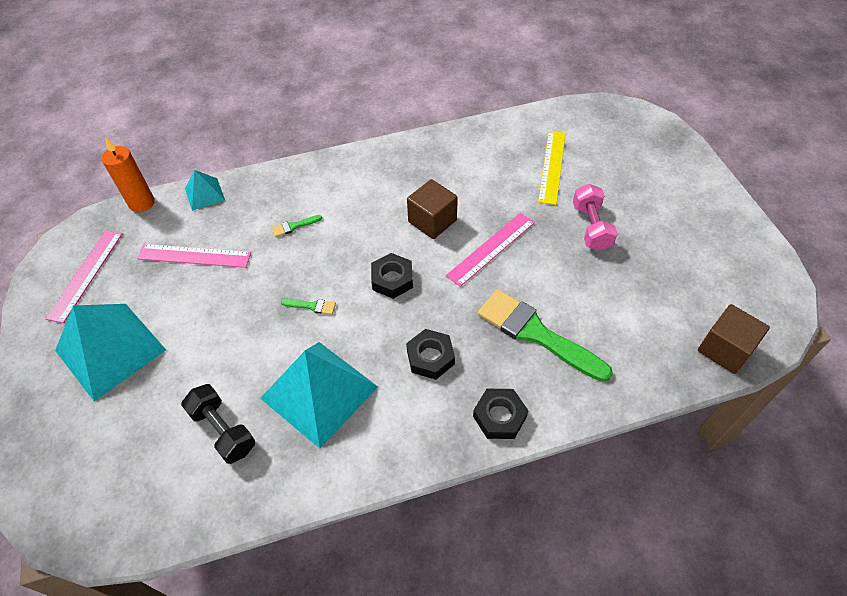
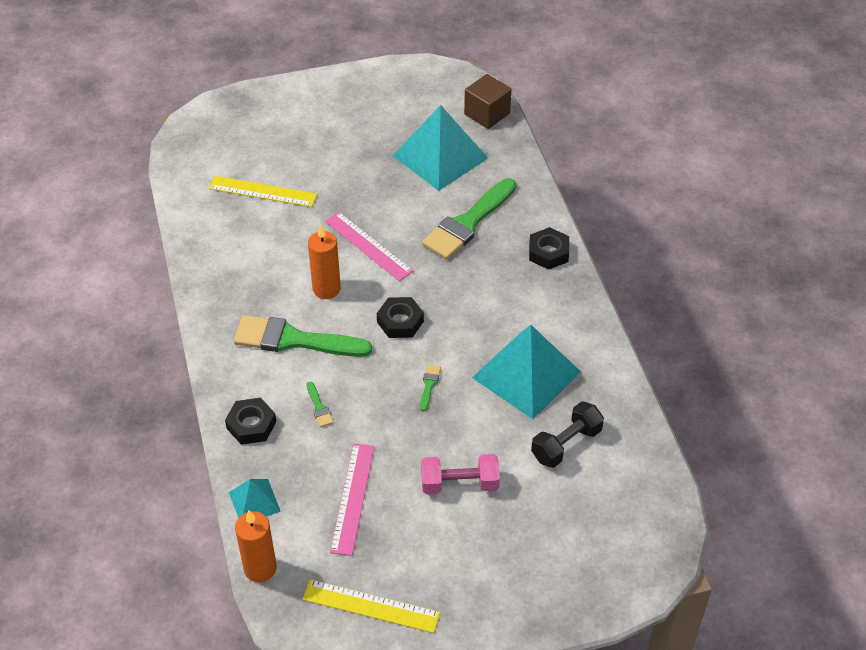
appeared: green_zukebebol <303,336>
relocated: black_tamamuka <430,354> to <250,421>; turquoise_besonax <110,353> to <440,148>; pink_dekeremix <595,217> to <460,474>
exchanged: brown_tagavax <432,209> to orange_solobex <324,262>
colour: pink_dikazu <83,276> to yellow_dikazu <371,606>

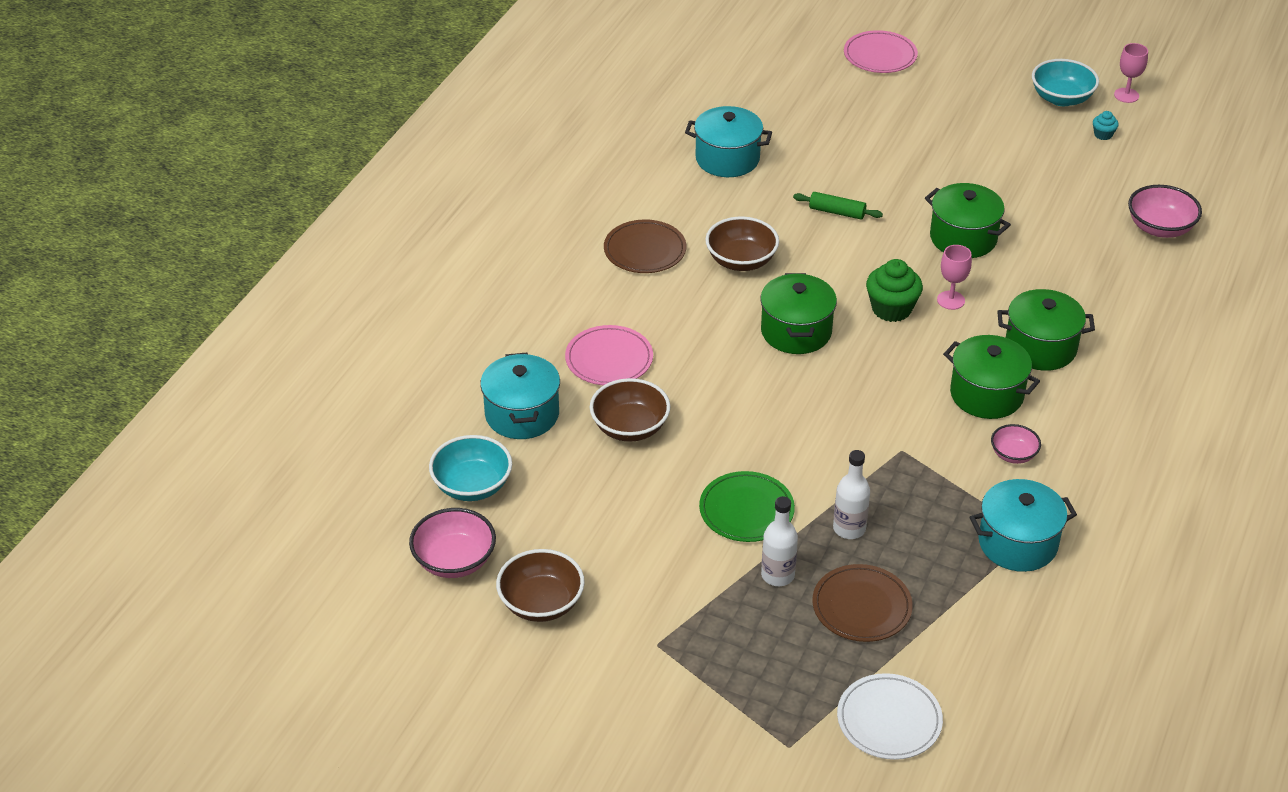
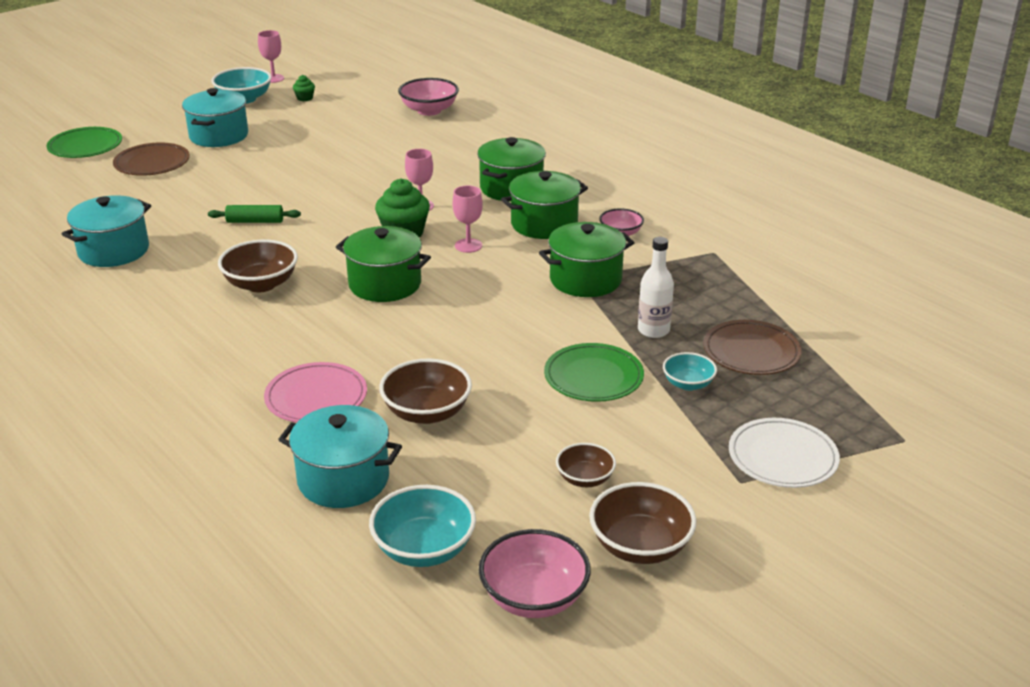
appeared: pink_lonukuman <468,219>; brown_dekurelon <586,465>
relocated: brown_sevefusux <645,246> to <151,159>; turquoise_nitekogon <1023,525> to <215,117>; green_nitekogon <968,220> to <586,259>; white_sevefusux <890,716> to <784,453>
exchanged: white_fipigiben <779,541> to turquoise_dekurelon <690,371>
colour: pink_sevefusux <881,51> to green_sevefusux <84,142>; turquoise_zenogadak <1106,125> to green_zenogadak <304,88>
spun: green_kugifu <838,206> = <254,214> 45 degrees clockwise

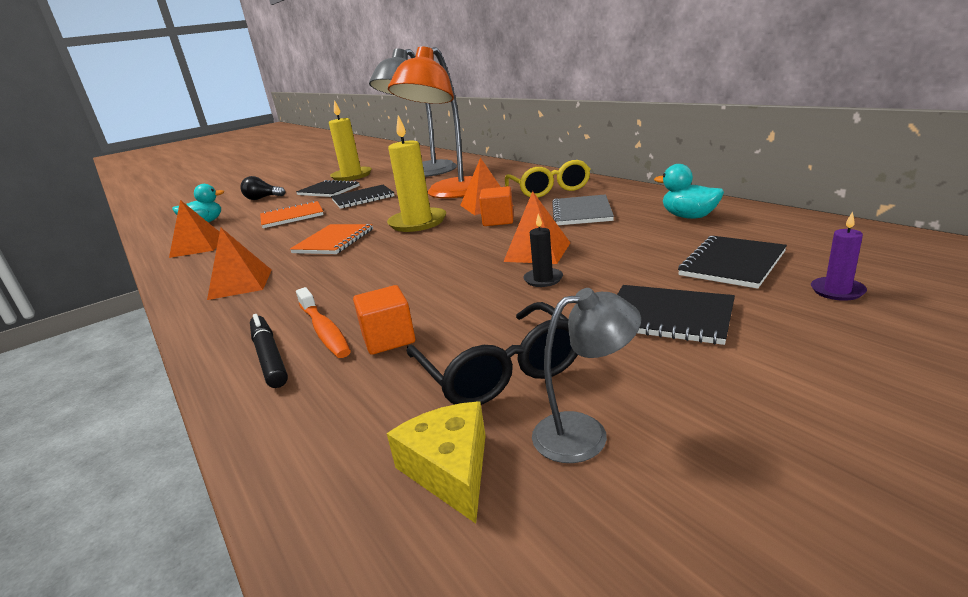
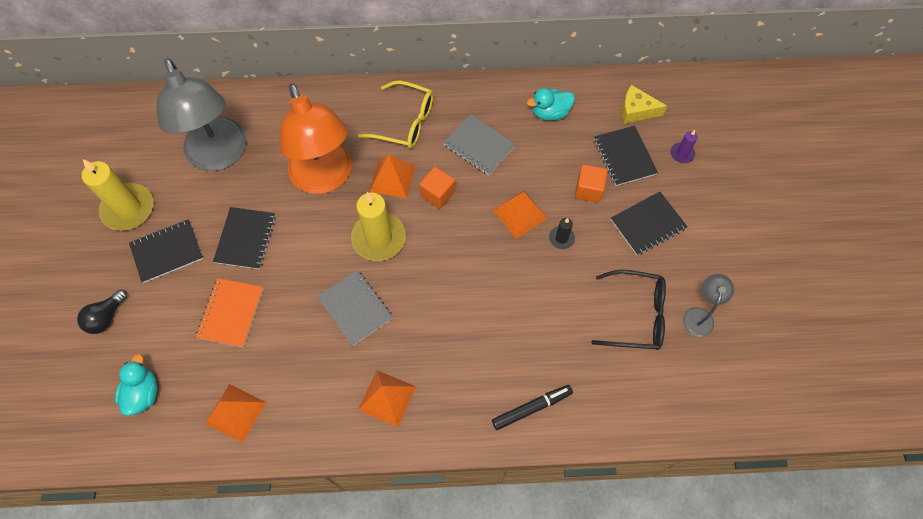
missing: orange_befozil <323,322>
relocated: orange_tagavax <384,320> to <591,183>; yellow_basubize <436,462> to <644,104>
colour: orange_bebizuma <331,239> to grey_bebizuma <355,308>
spun: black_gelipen <269,351> = <532,407> 150 degrees clockwise

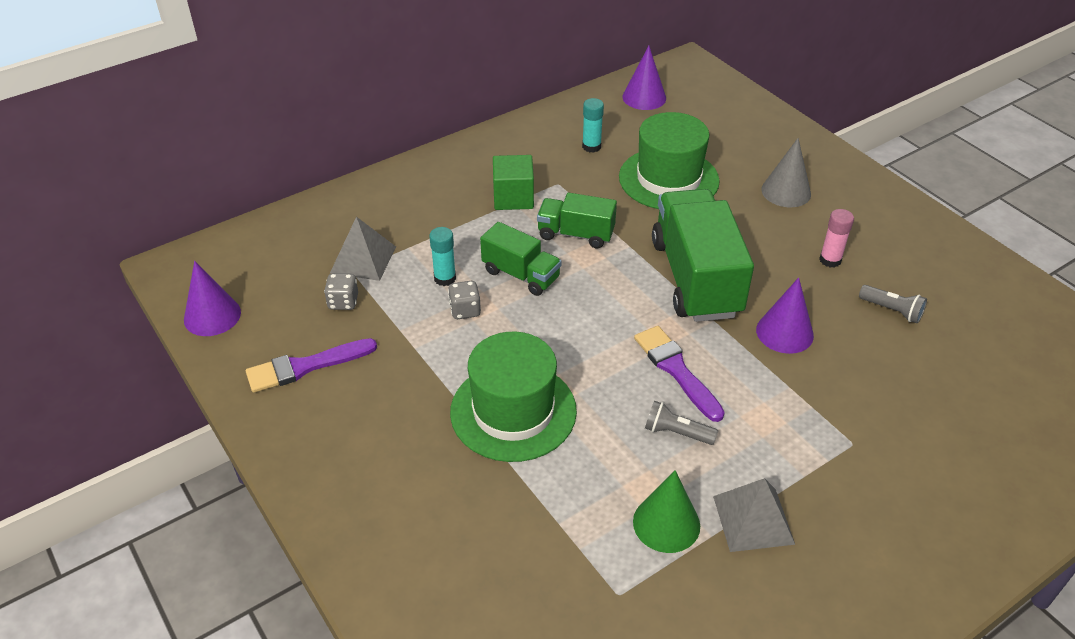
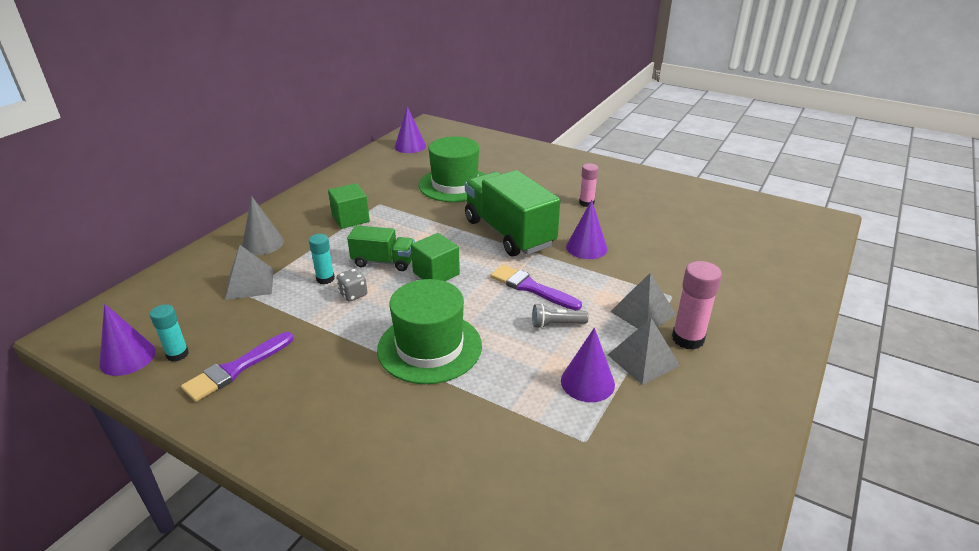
missing: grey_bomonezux <341,291>; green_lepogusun <577,220>; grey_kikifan <893,304>
appeared: green_tagavax <435,257>; grey_besonax <643,301>; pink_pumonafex <697,305>
relocated: turquoise_pumonafex <593,125> to <169,333>; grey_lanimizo <786,172> to <263,225>
colour: green_lanimizo <666,511> to purple_lanimizo <588,365>

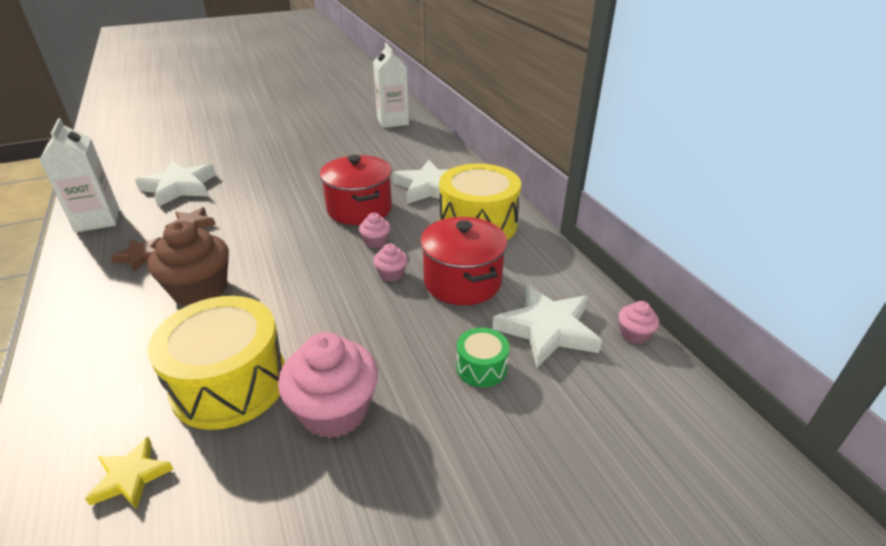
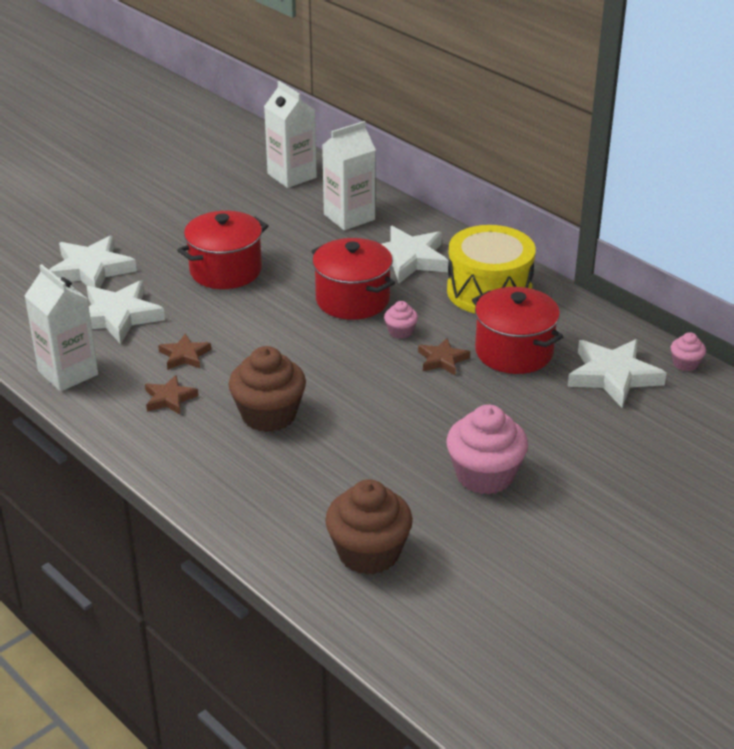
missing: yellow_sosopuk <216,363>; green_sosopuk <483,357>
appeared: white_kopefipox <93,261>; red_nitekogon <222,250>; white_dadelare <349,175>
exchanged: yellow_kopefipox <129,473> to brown_zenogadak <369,527>; pink_zenogadak <390,262> to brown_kopefipox <444,356>

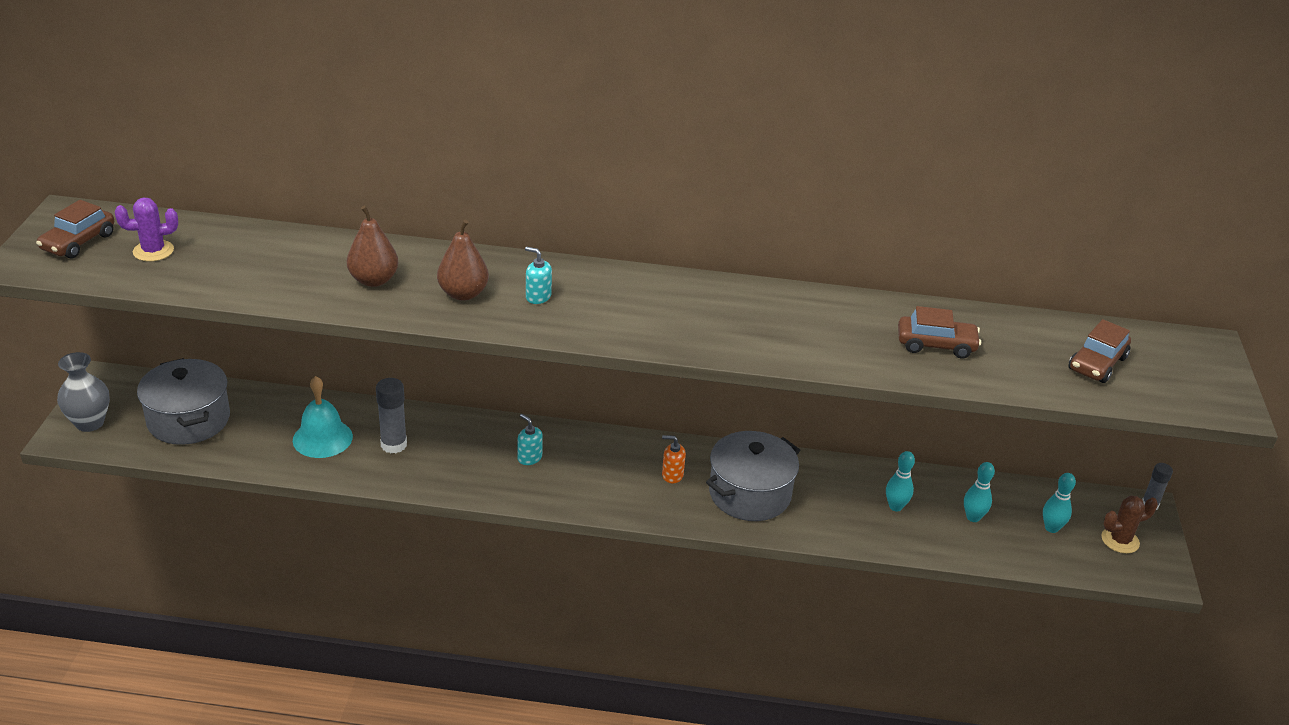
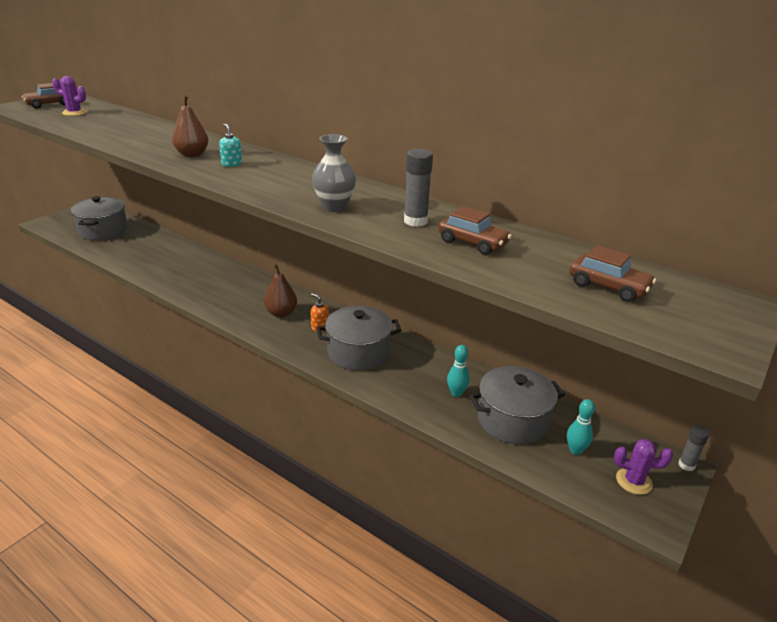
missing: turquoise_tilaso <323,417>; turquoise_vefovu <530,439>
relocated: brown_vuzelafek <372,246> to <280,290>; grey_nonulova <83,392> to <334,173>; grey_pumonafex <391,415> to <418,188>
exchanged: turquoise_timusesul <979,492> to grey_nitekogon <517,405>
colour: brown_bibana <1129,524> to purple_bibana <643,467>
spun: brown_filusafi <1100,351> = <612,273> 120 degrees counterclockwise

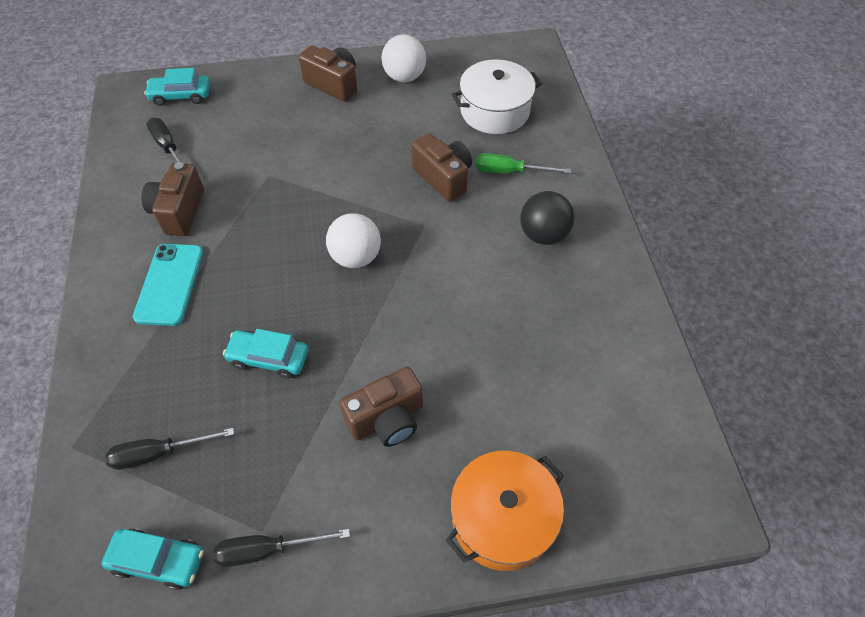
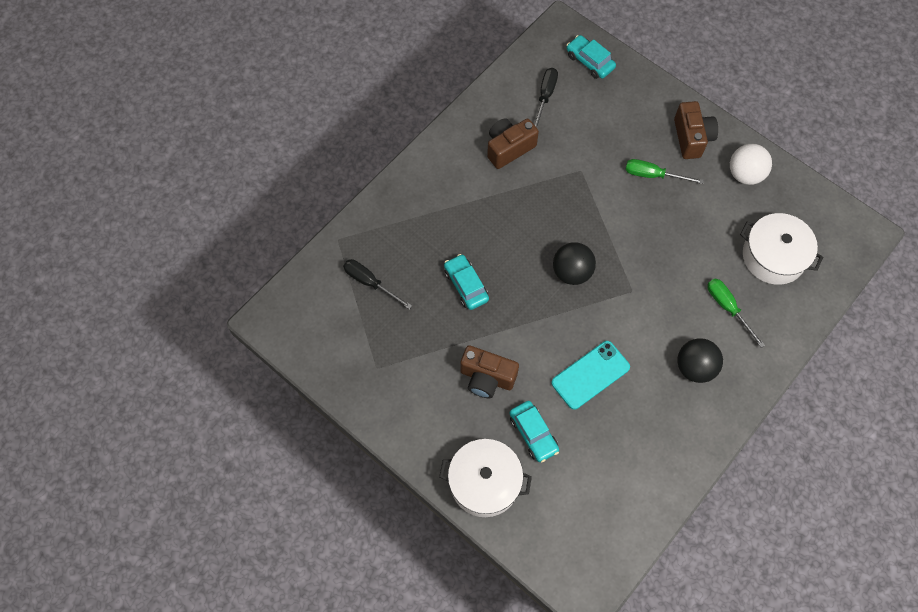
missing: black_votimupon <281,548>; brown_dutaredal <441,167>
appeared: green_votimupon <664,171>
relocated: turquoise_filusafi <153,559> to <534,431>; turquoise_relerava <168,285> to <590,375>
colour: orange_nitekogon <505,511> to white_nitekogon <485,478>; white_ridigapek <353,240> to black_ridigapek <574,263>

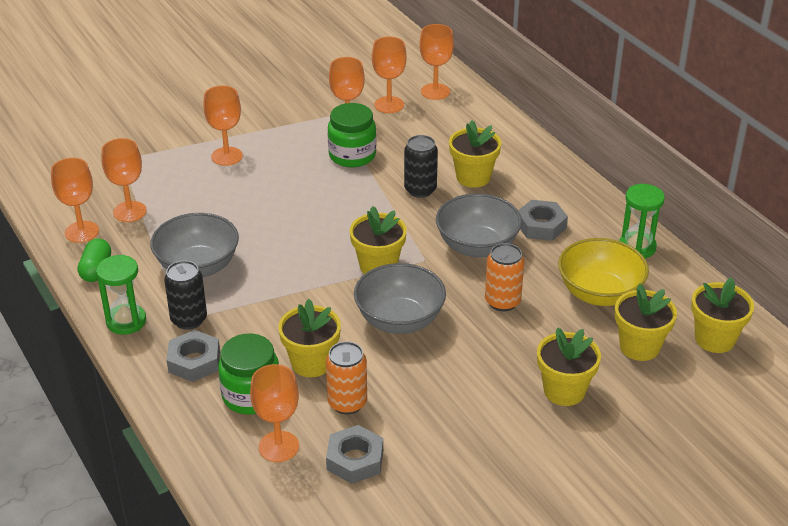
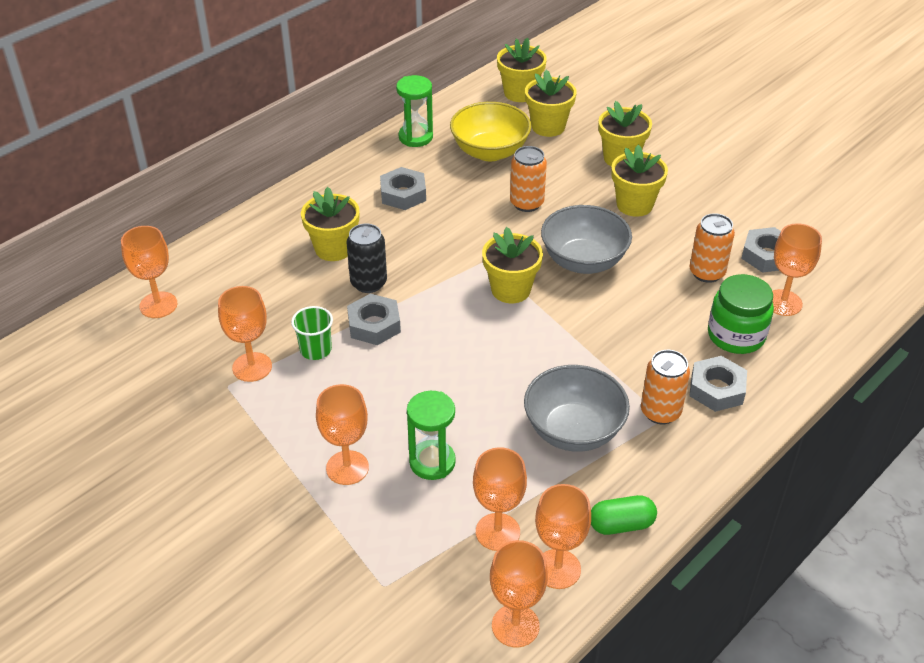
missing: grey_dekurelon <479,225>
appeared: grey_tamamuka <374,319>
relocated: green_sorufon <121,295> to <431,435>; orange_lonukuman <389,74> to <519,594>; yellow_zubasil <309,338> to <639,181>
exchanged: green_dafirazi <352,135> to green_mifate <312,333>
colour: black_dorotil <185,295> to orange_dorotil <665,387>

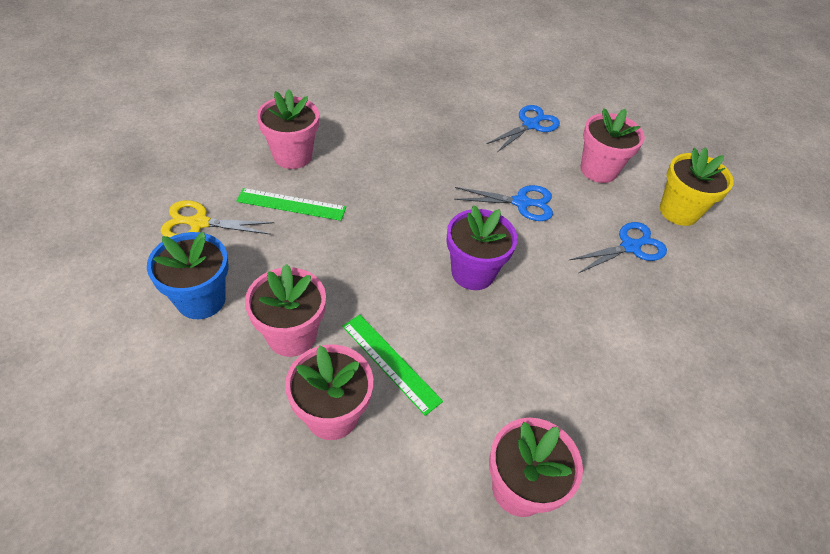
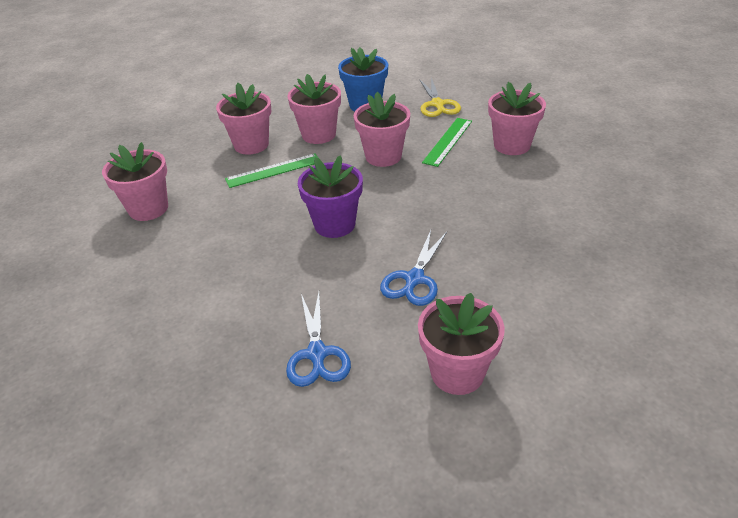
missing: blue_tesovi <523,128>; yellow_zubasil <697,186>
appeared: pink_zubasil <382,129>
spun: yellow_tesovi <217,219> = <440,97> 150 degrees clockwise

